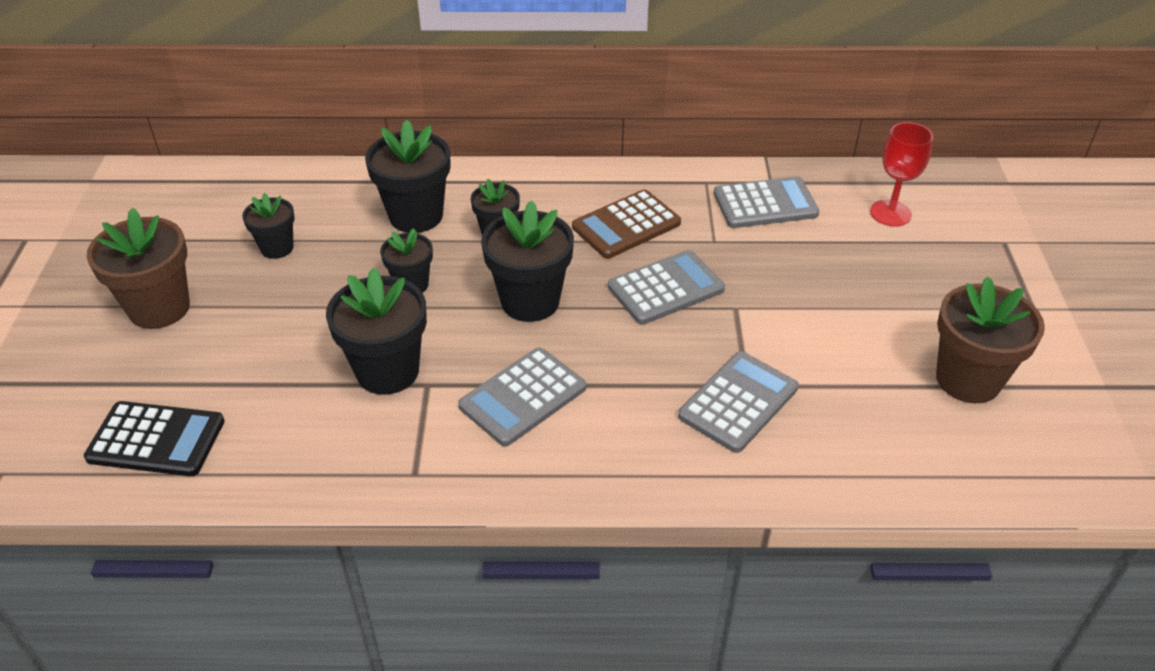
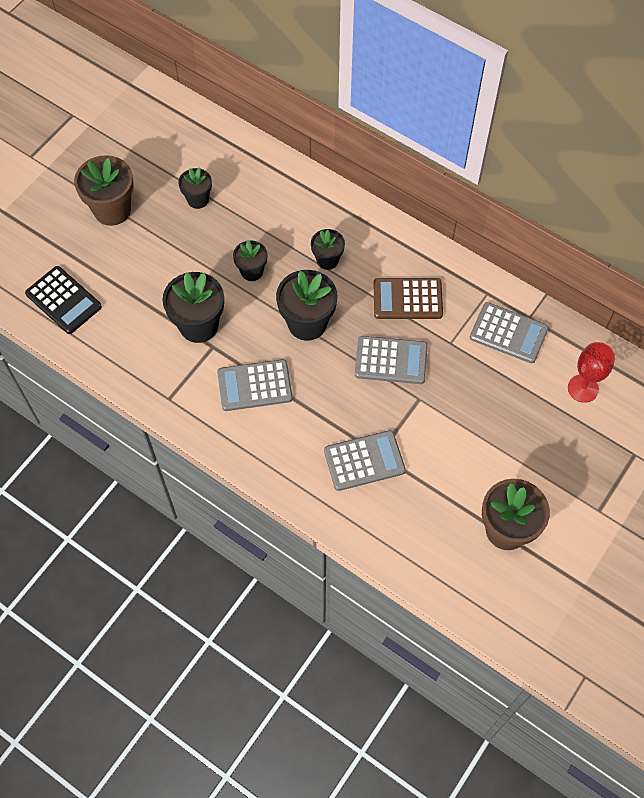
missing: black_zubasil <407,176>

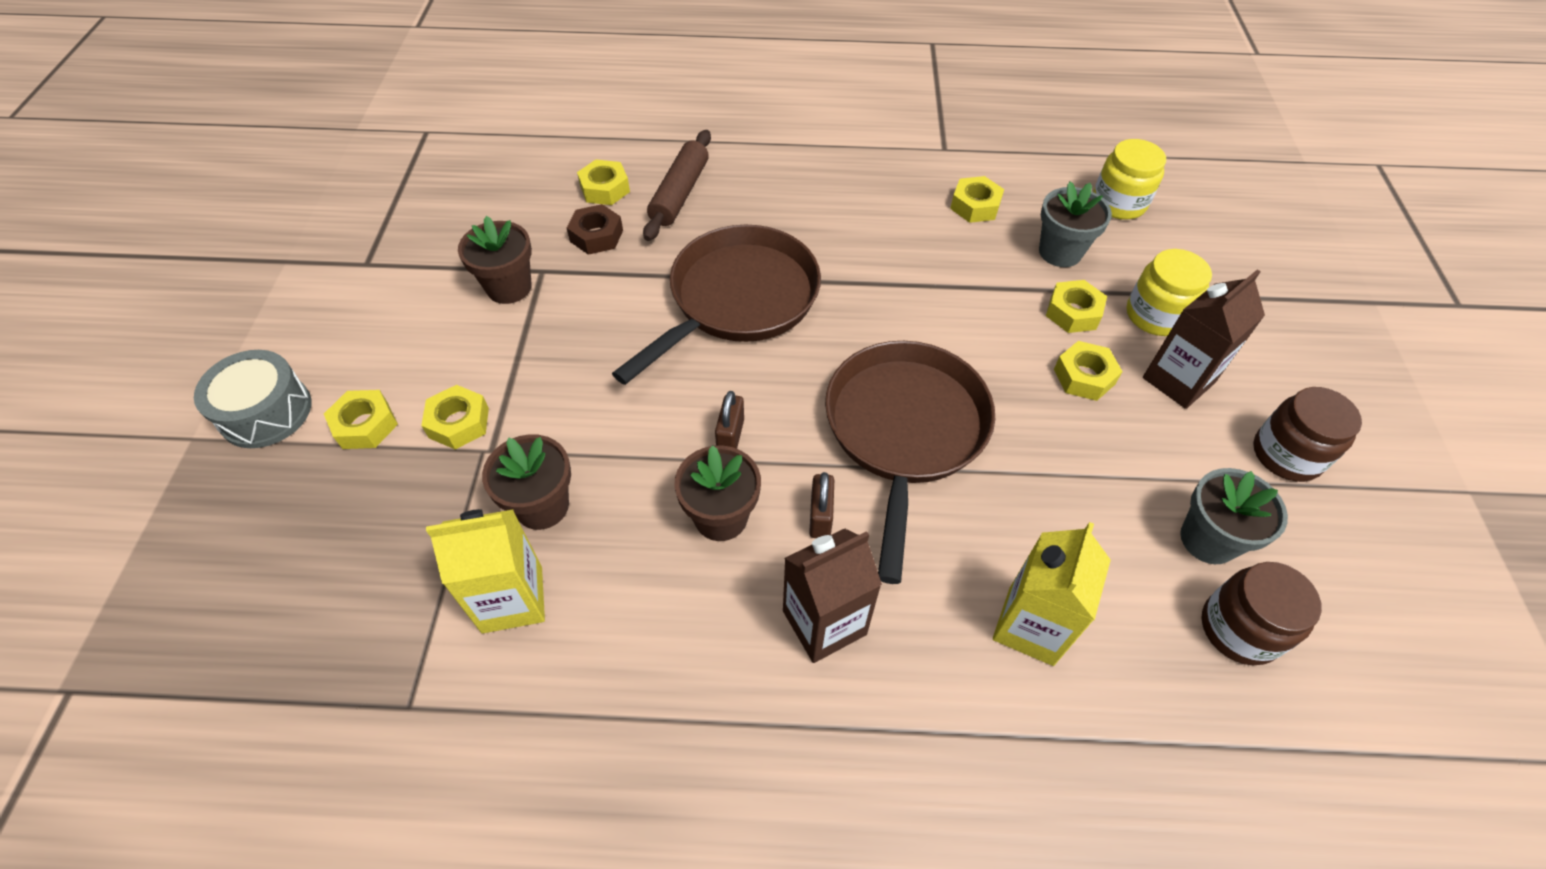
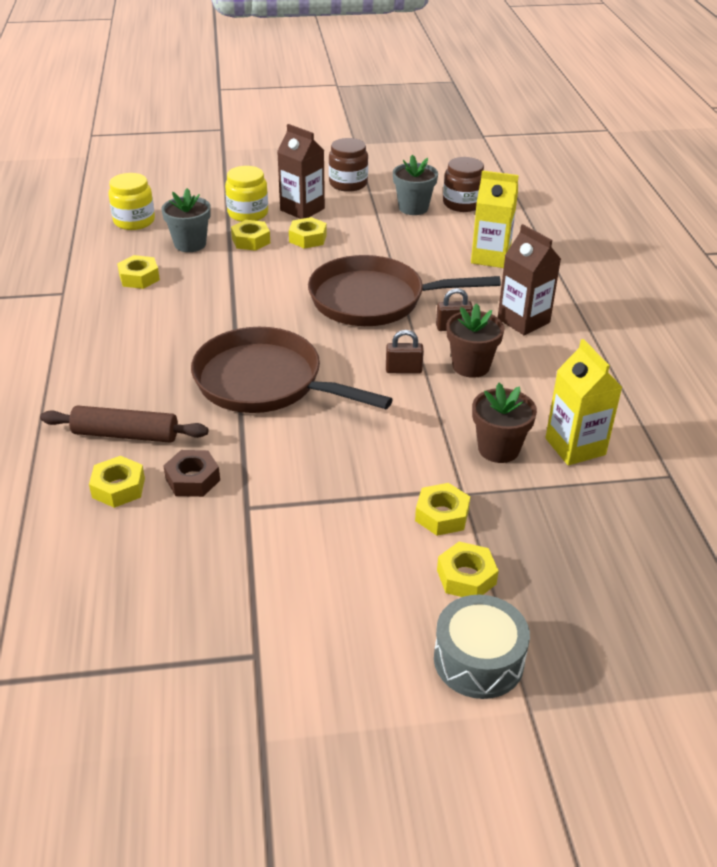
missing: brown_zubasil <495,260>

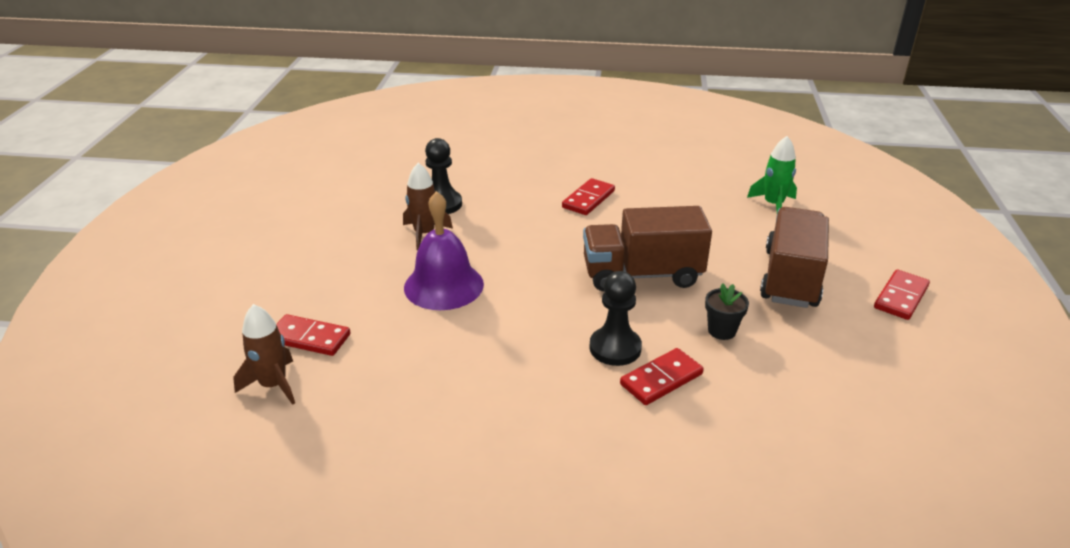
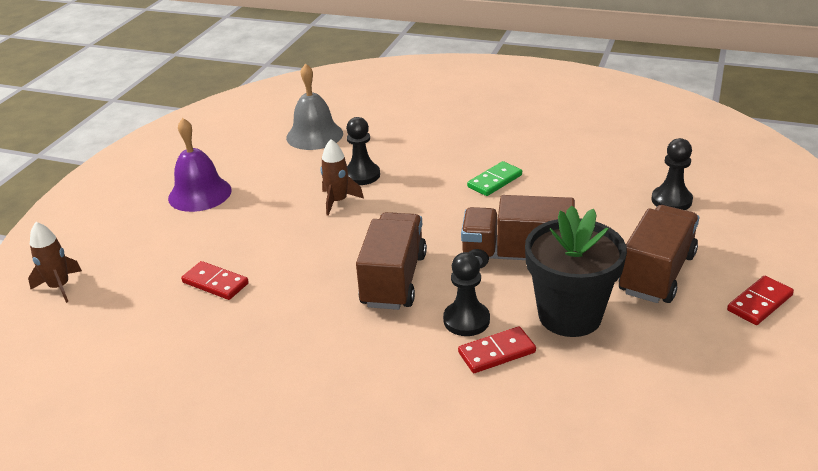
appeared: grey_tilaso <314,106>; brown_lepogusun <391,261>
relocated: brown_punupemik <264,354> to <55,262>; purple_tilaso <444,250> to <200,165>
exchanged: green_punupemik <772,174> to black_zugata <672,174>
colour: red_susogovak <588,196> to green_susogovak <494,178>
size: black_zubasil <727,311> = <576,271> x2.46

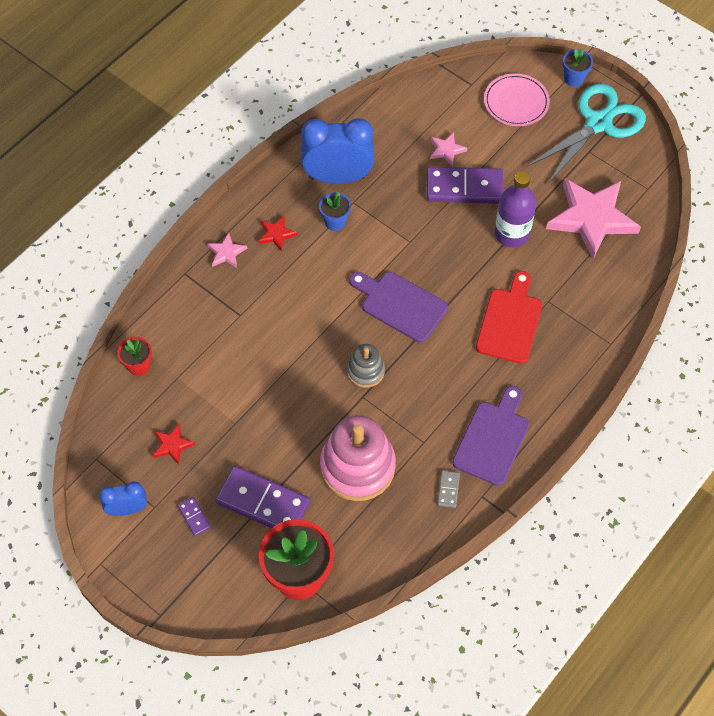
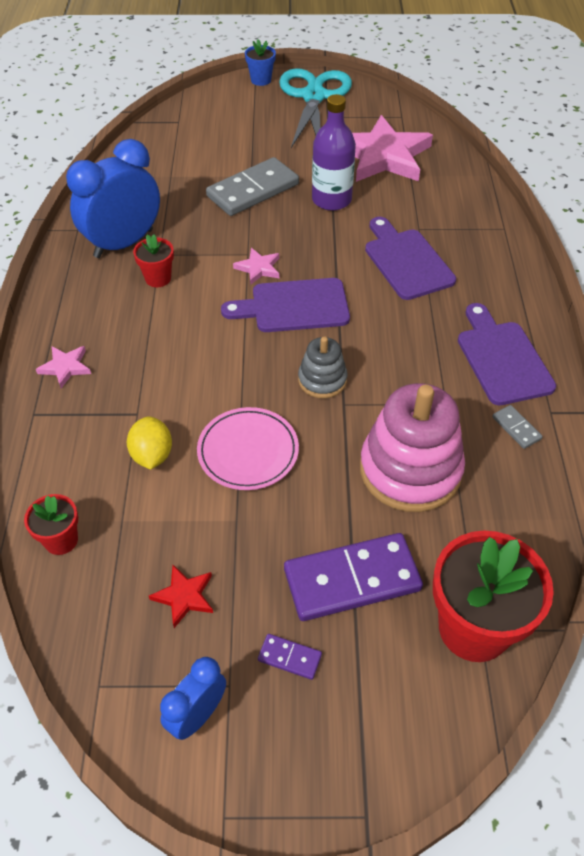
missing: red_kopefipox <278,233>
appeared: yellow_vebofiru <149,443>
relocated: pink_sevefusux <517,99> to <248,448>; pink_kopefipox <448,149> to <256,266>
colour: blue_zubasil <335,211> to red_zubasil <153,260>; purple_susogovak <465,185> to grey_susogovak <252,186>; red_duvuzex <509,317> to purple_duvuzex <410,258>

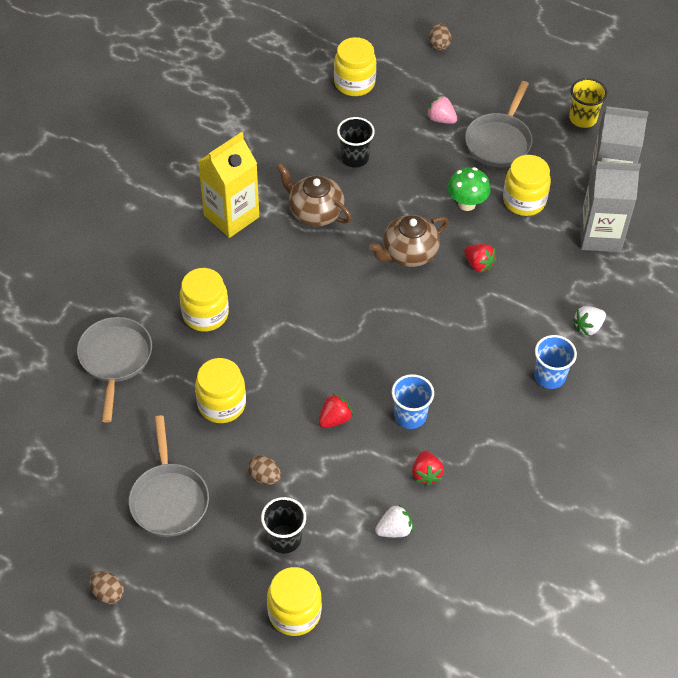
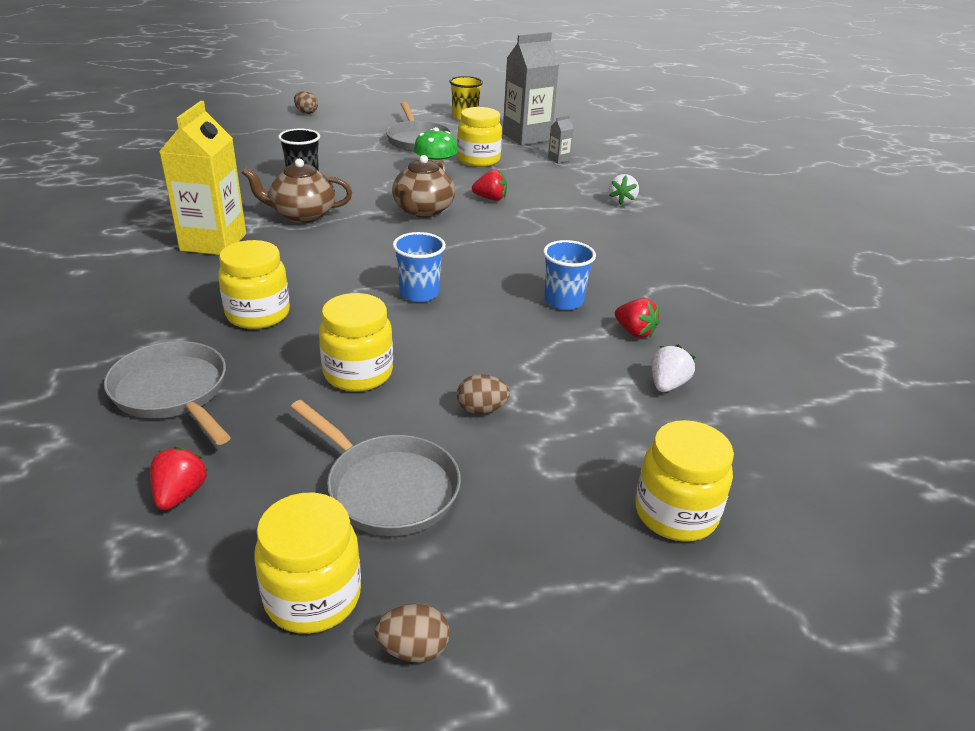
missing: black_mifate <283,525>; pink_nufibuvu <442,109>
relocated: red_nufibuvu <336,411> to <179,478>; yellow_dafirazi <355,66> to <307,563>; blue_mifate <555,362> to <419,267>
size: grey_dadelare <610,206> = <561,139> x0.42

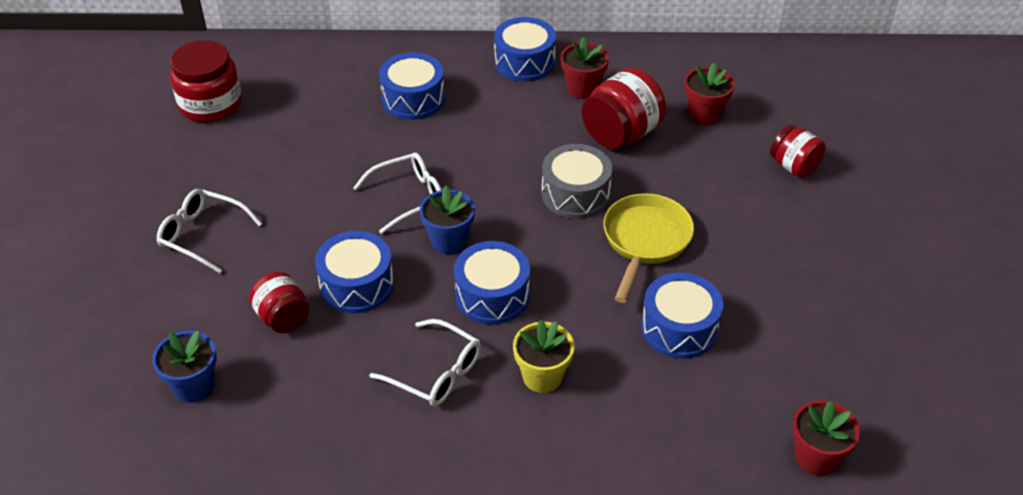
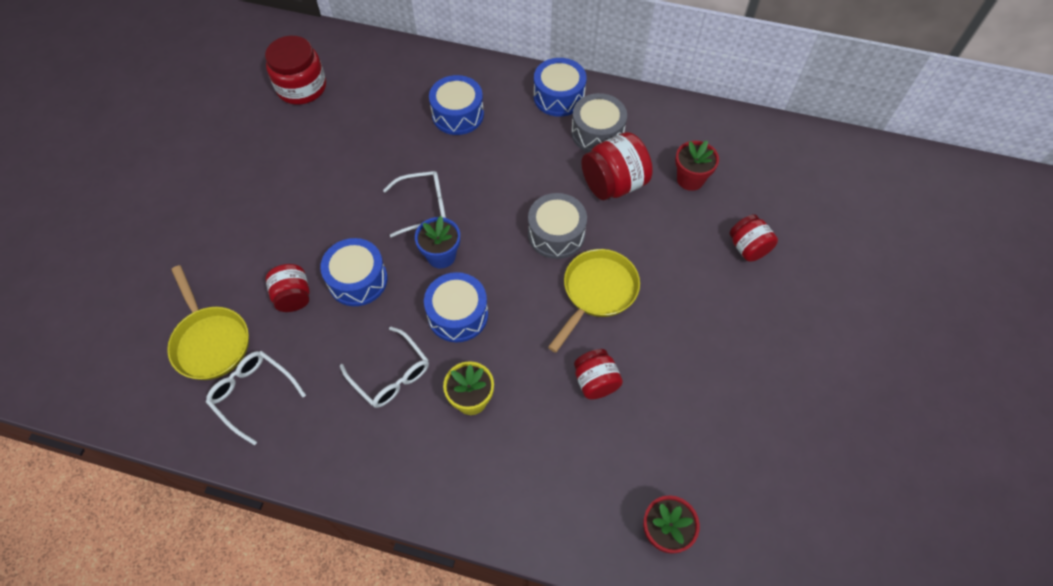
relocated: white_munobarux <209,231> to <256,398>
exchanged: blue_zubasil <184,367> to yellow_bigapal <208,322>; red_zubasil <585,68> to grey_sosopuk <599,122>; blue_sosopuk <682,315> to red_dafirazi <598,374>

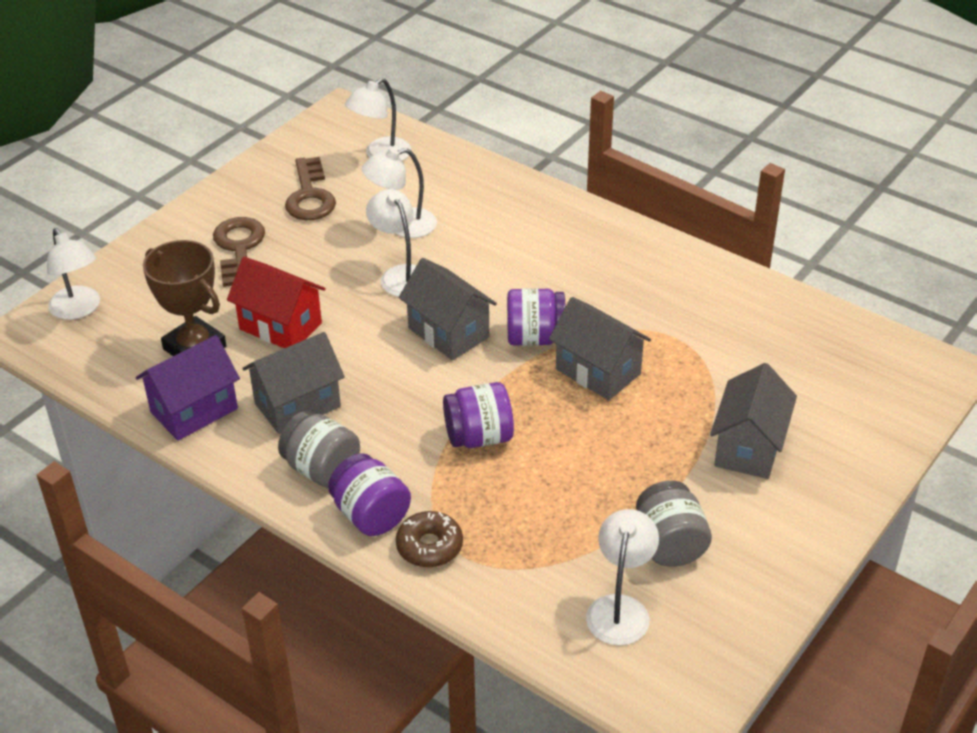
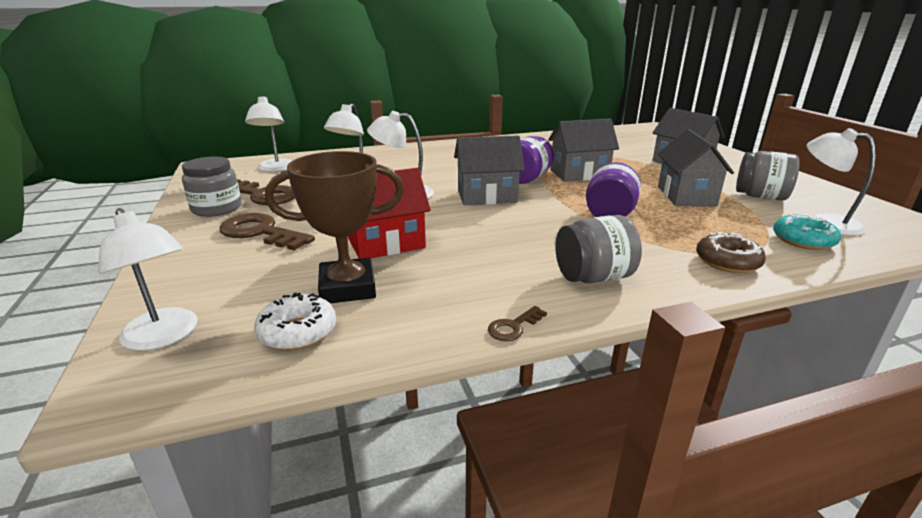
missing: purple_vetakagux <188,388>; purple_dafirazi <369,494>
appeared: grey_dafirazi <211,187>; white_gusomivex <295,322>; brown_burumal <517,323>; turquoise_gusomivex <807,231>
relocated: grey_vetakagux <293,383> to <696,167>
spun: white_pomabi <73,274> = <148,279> 45 degrees clockwise

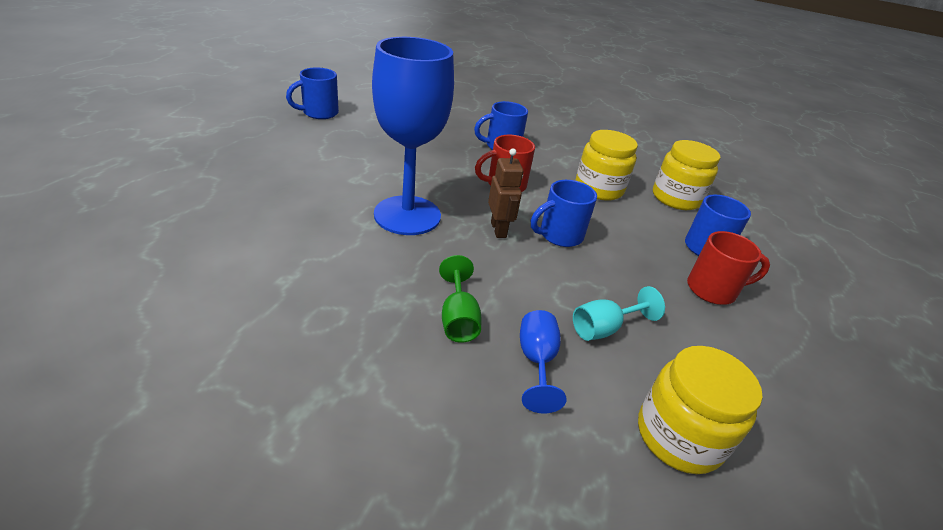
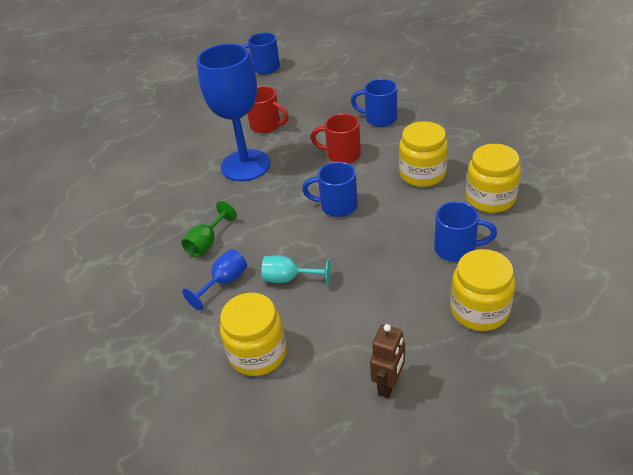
appeared: yellow_dafirazi <482,290>
relocated: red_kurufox <728,268> to <267,109>; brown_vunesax <505,193> to <387,361>

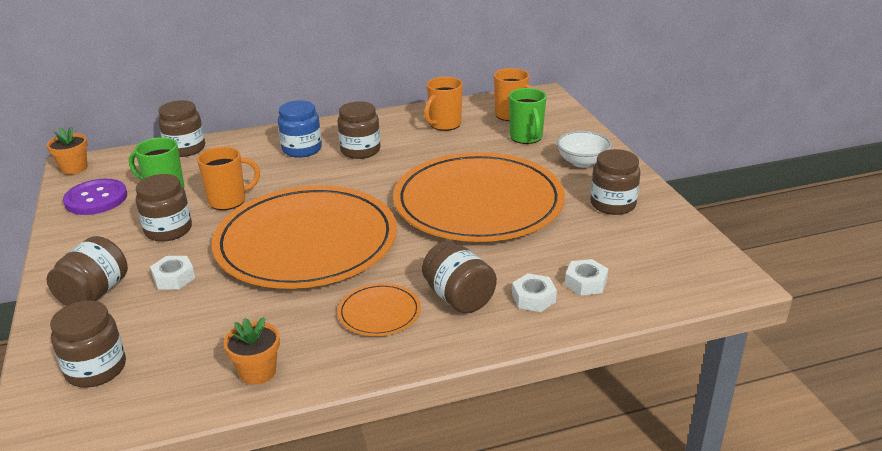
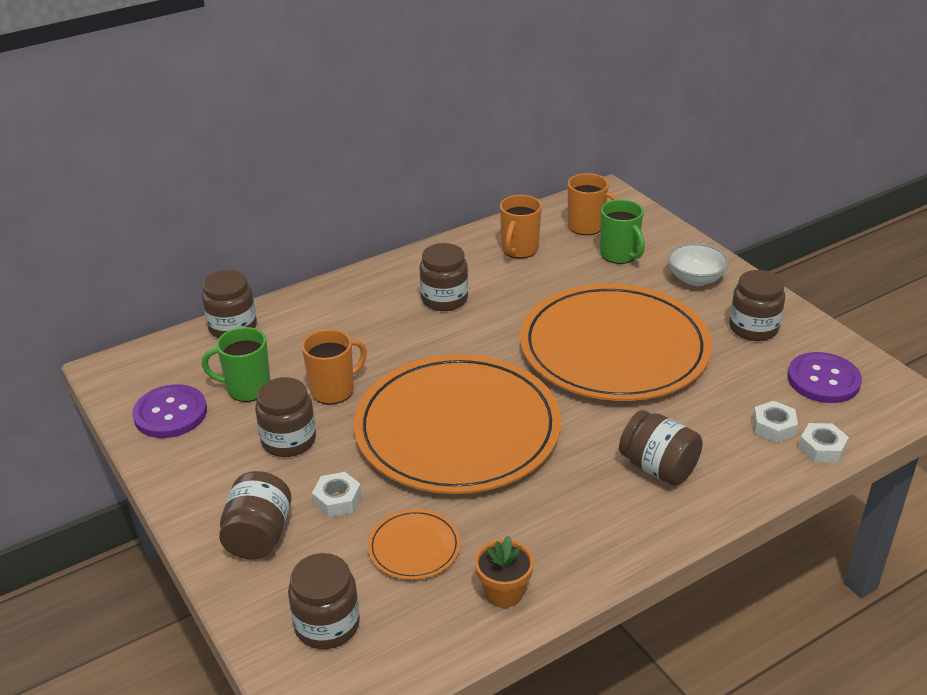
missing: orange_zubasil <67,150>; blue_dafirazi <300,129>
appeared: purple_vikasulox <824,377>
relocated: orange_sevefusux <379,309> to <414,544>; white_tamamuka <534,292> to <824,443>

